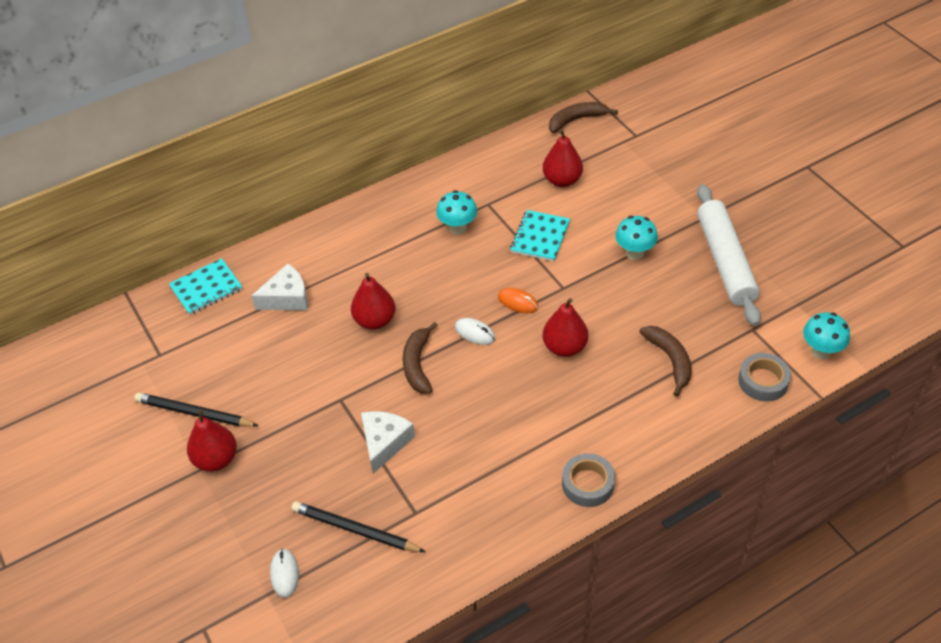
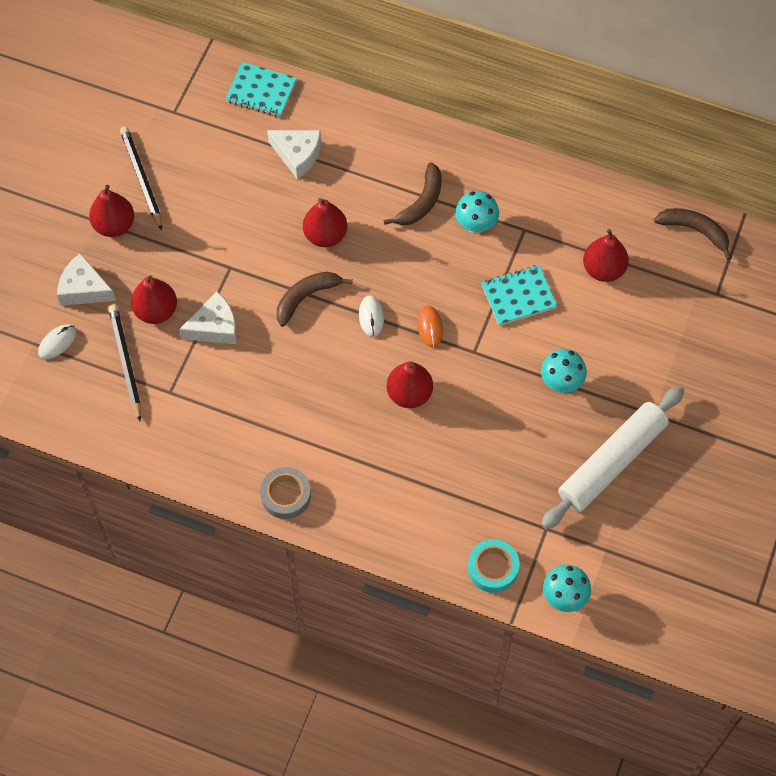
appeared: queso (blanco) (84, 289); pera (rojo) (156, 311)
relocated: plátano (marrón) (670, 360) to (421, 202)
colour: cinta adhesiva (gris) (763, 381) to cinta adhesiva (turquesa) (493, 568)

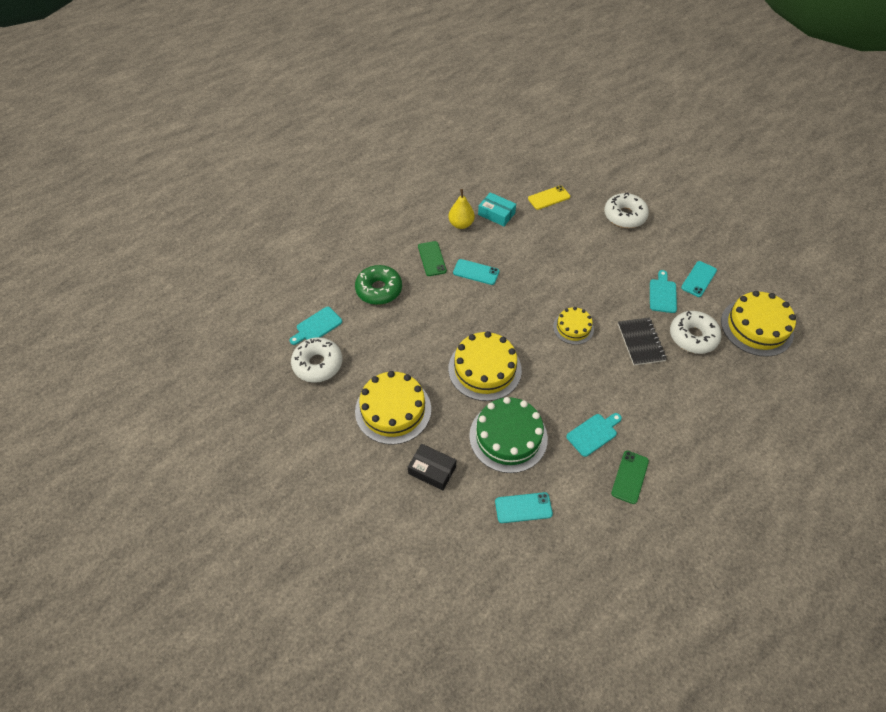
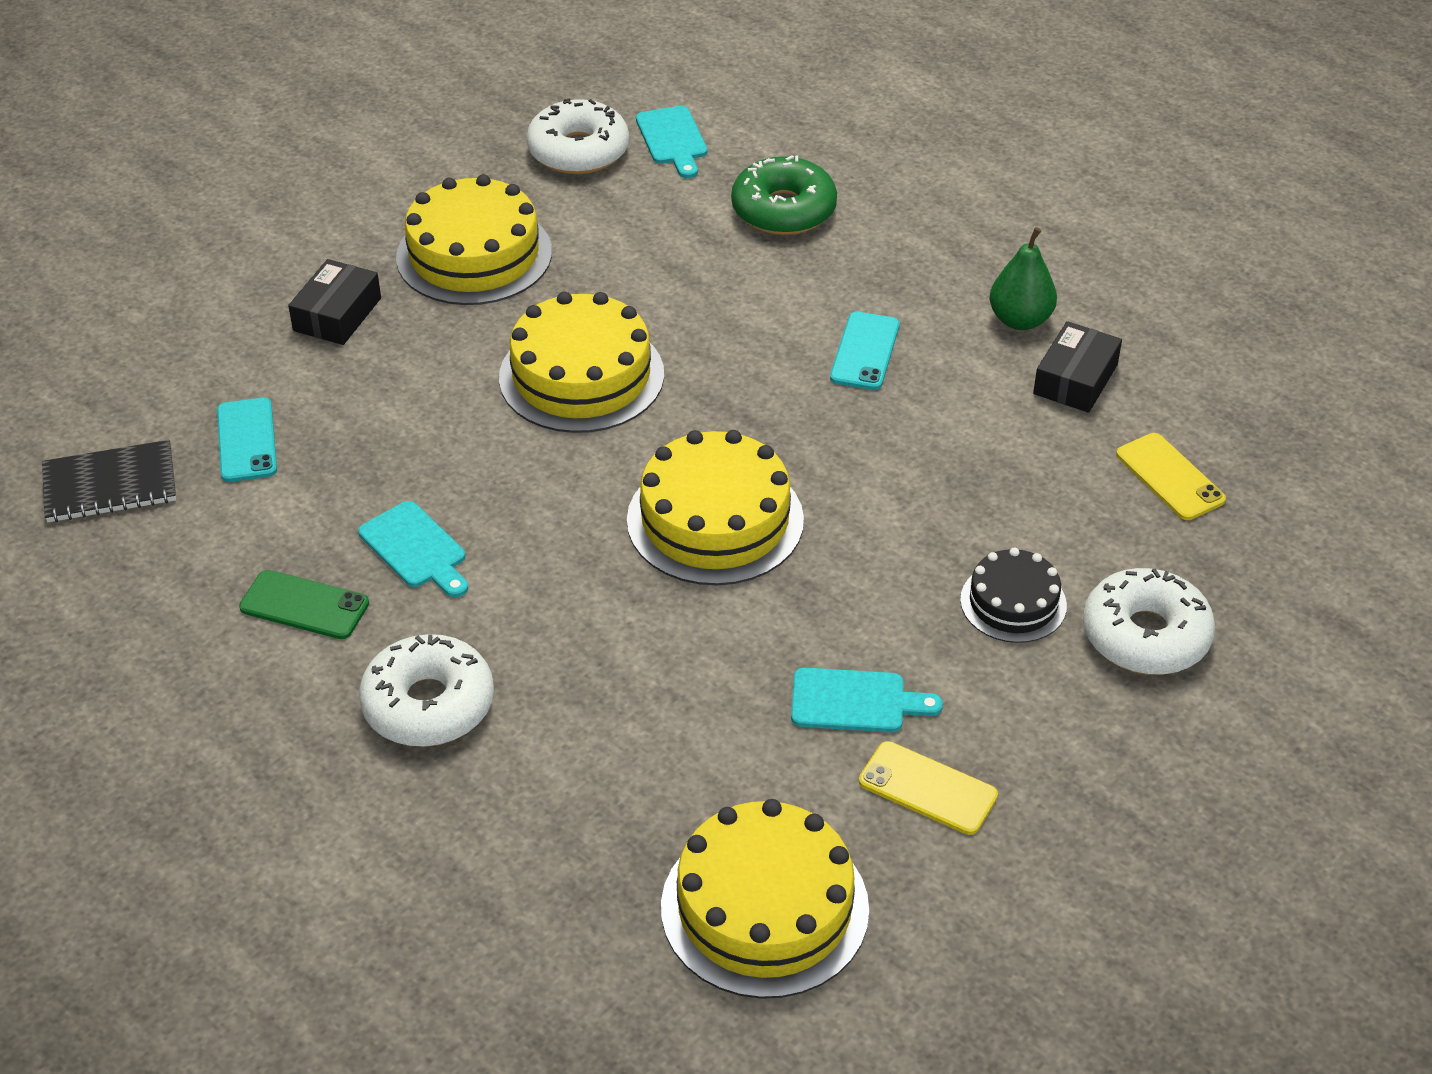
missing: móvil (verde) (432, 258); tarta (verde) (508, 437)
appeared: tarta (negro) (1013, 602)
relocated: rosquilla (blanco) (693, 337) to (428, 704); cuaderno (negro) (641, 342) to (110, 485)
colour: pera (amarillo) (461, 224) to pera (verde) (1020, 320); caja (turquesa) (496, 214) to caja (negro) (1075, 379); móvil (turquesa) (698, 279) to móvil (amarillo) (927, 788)
spun: tabla de cortar (turquesa) (317, 326) = (672, 139) 150 degrees counterclockwise
size: tarta (amarillo) (573, 328) = (715, 520) x1.73

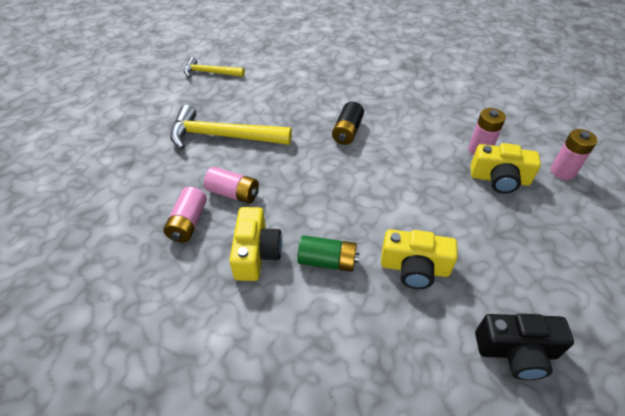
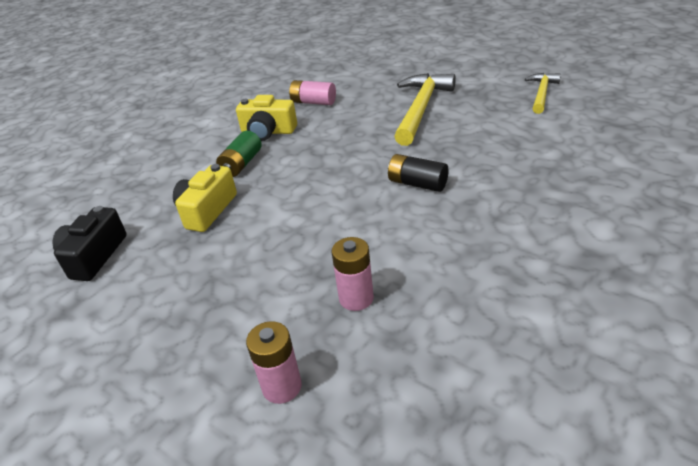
missing: cámara (amarillo) (499, 179); pila (rosa) (233, 193)

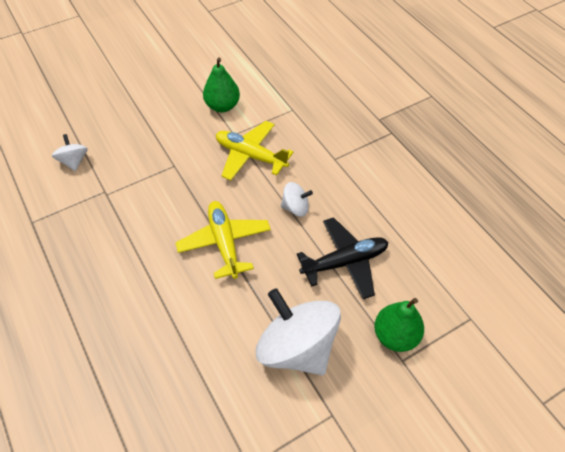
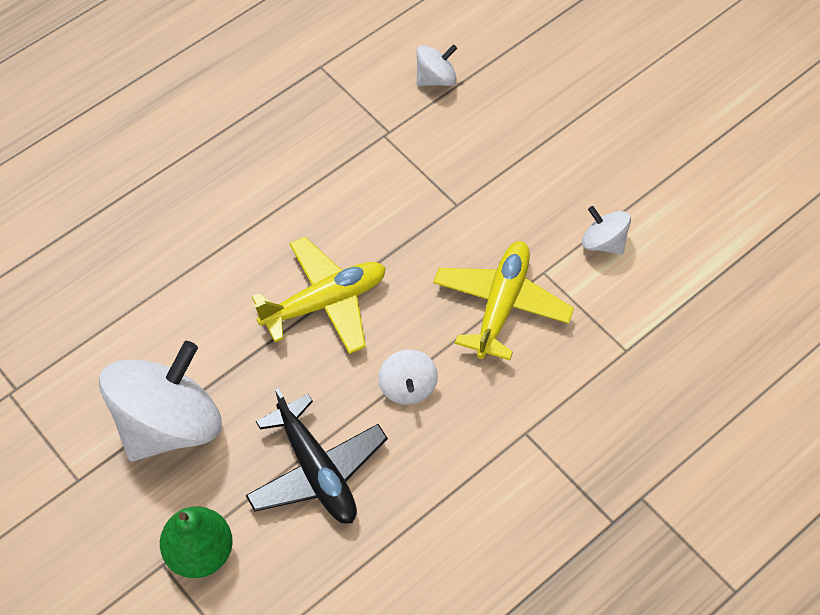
exchanged: pera (verde) (222, 106) to peonza (blanco) (603, 242)

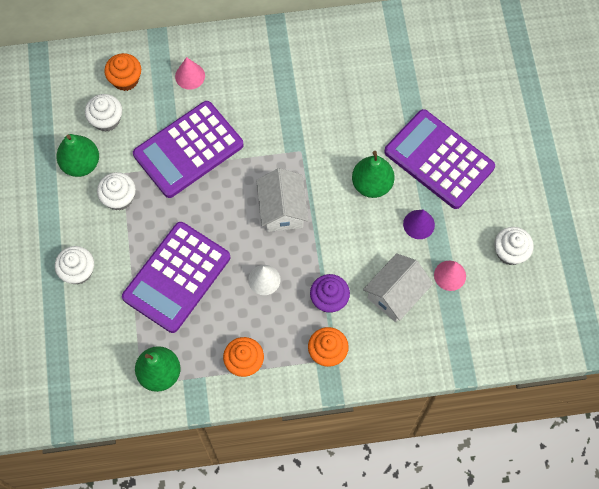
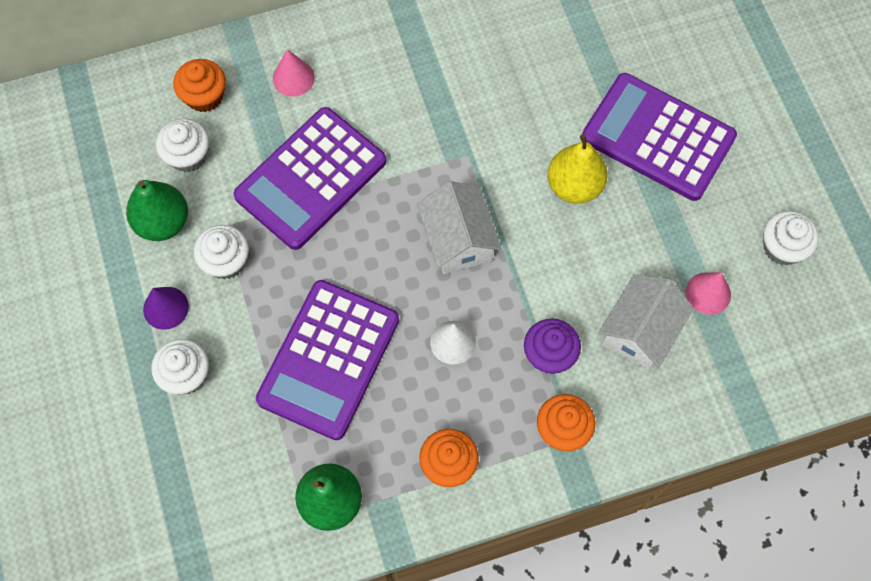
relocated: cono (morado) (419, 224) to (166, 308)
colour: pera (verde) (372, 184) to pera (amarillo) (574, 186)

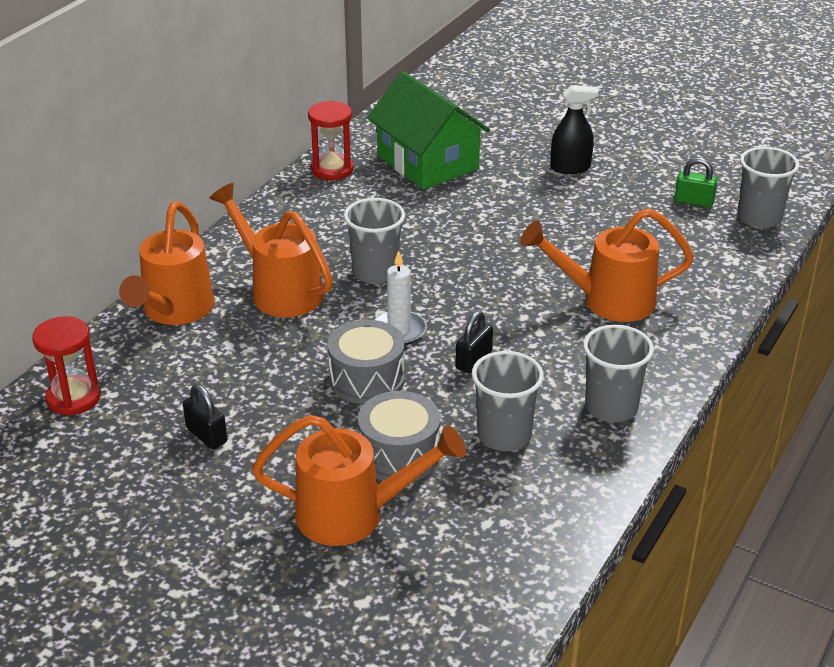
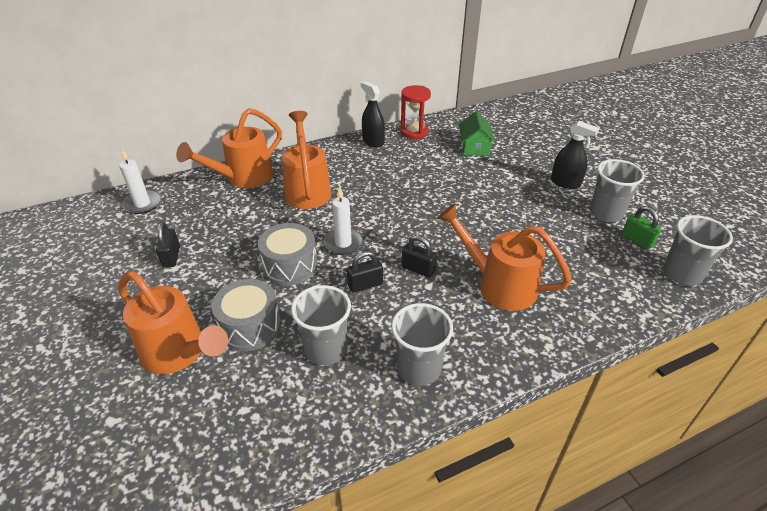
appeared: pulverizador (negro) (373, 141); candado (negro) (418, 269)
relocated: vaso (gris) (375, 272) to (606, 213)
exchanged: reloj de arena (rojo) (73, 398) to vela (blanco) (142, 204)
size: casa (verde) (428, 162) = (474, 147) x0.54

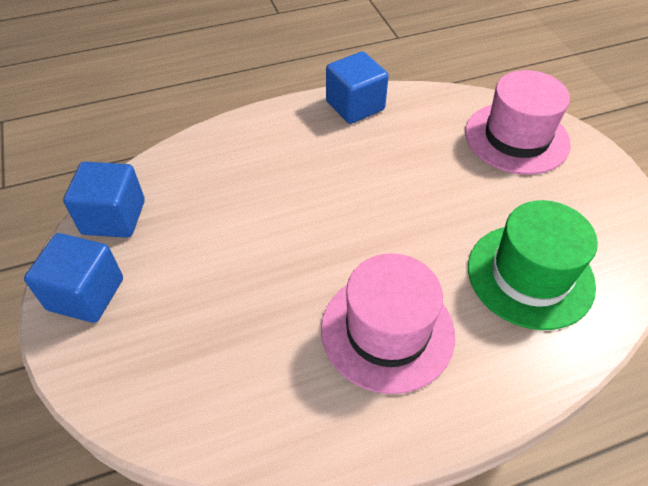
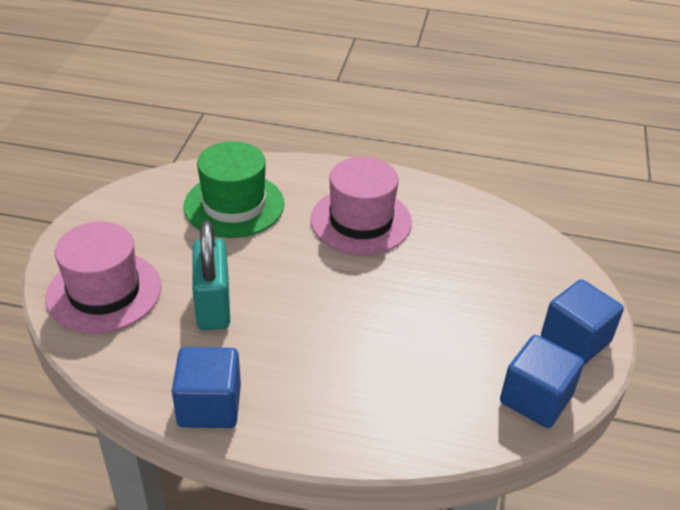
appeared: candado (turquesa) (213, 305)

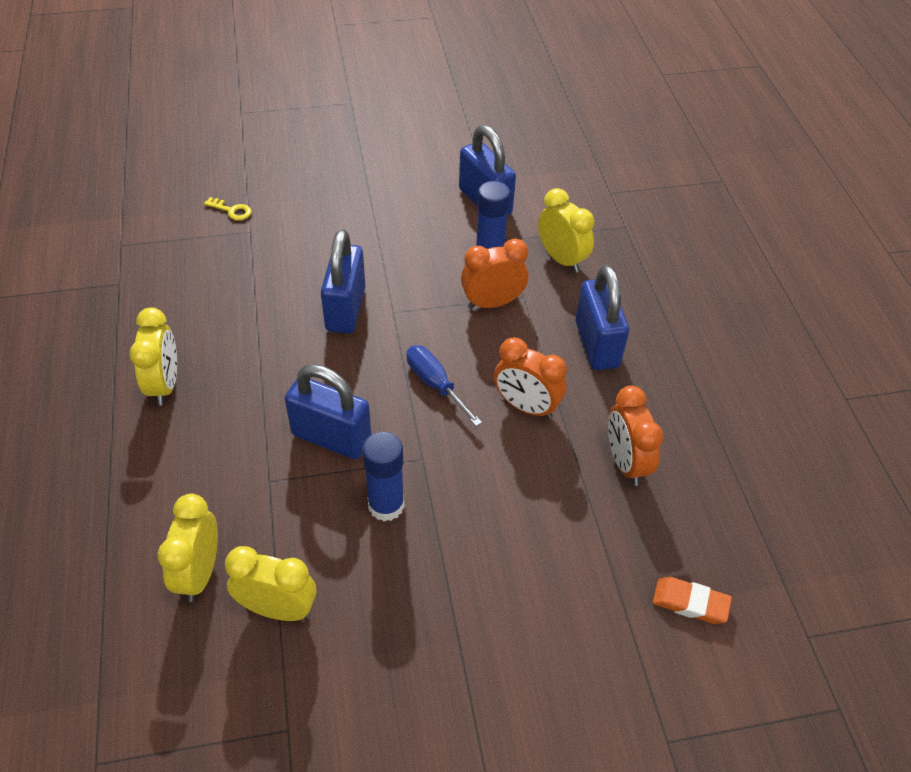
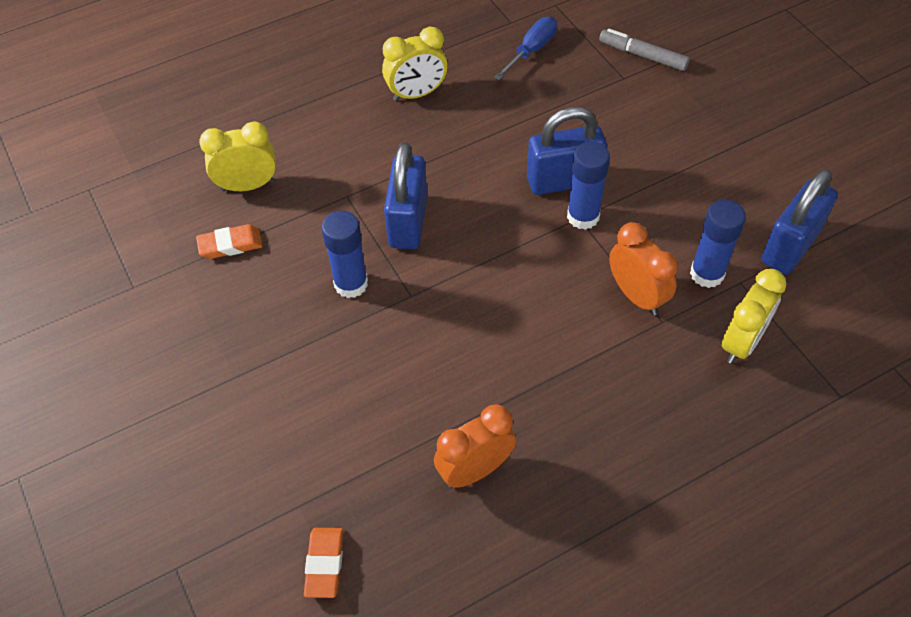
missing: candado (azul) (596, 344); despertador (naranja) (526, 407)
appeared: barra de pegamento (azul) (583, 216)
relocated: destornillador (azul) (435, 384) to (531, 51)
exchanged: llave (amarillo) (232, 210) to rotulador (gris) (642, 56); despertador (amarillo) (278, 609) to goma de borrar (naranja) (230, 245)

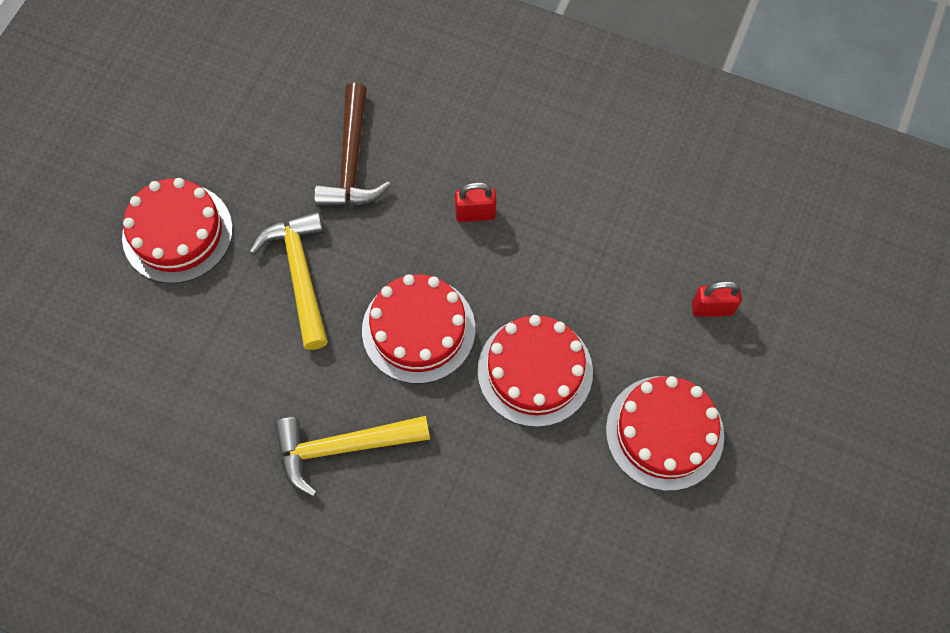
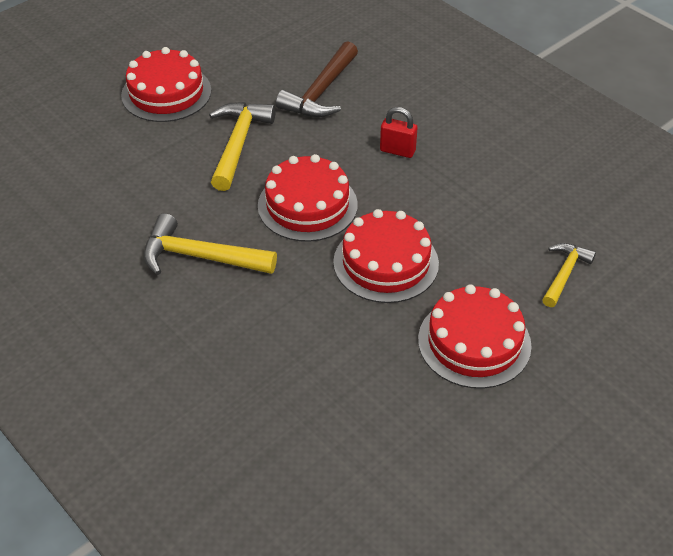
exchanged: candado (rojo) (712, 308) to martillo (amarillo) (565, 273)

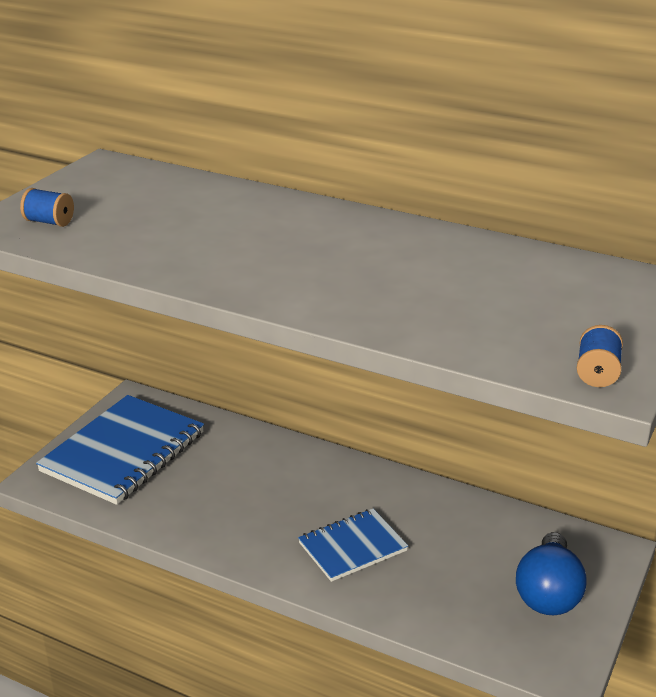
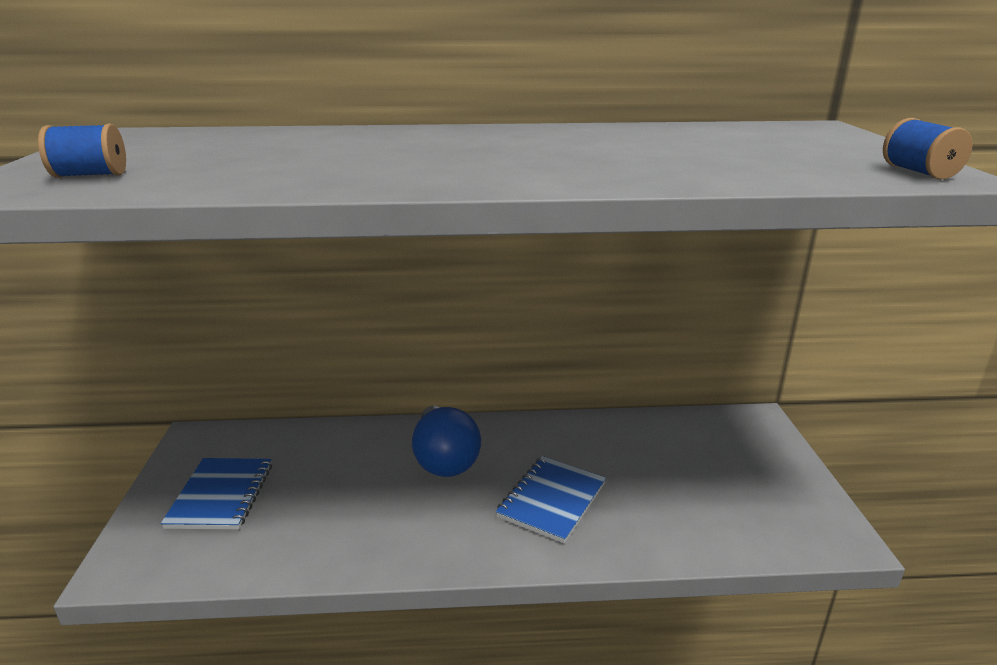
relocated: bombilla (azul) (548, 593) to (444, 459)
size: cuaderno (azul) (123, 452) = (221, 495) x0.58

